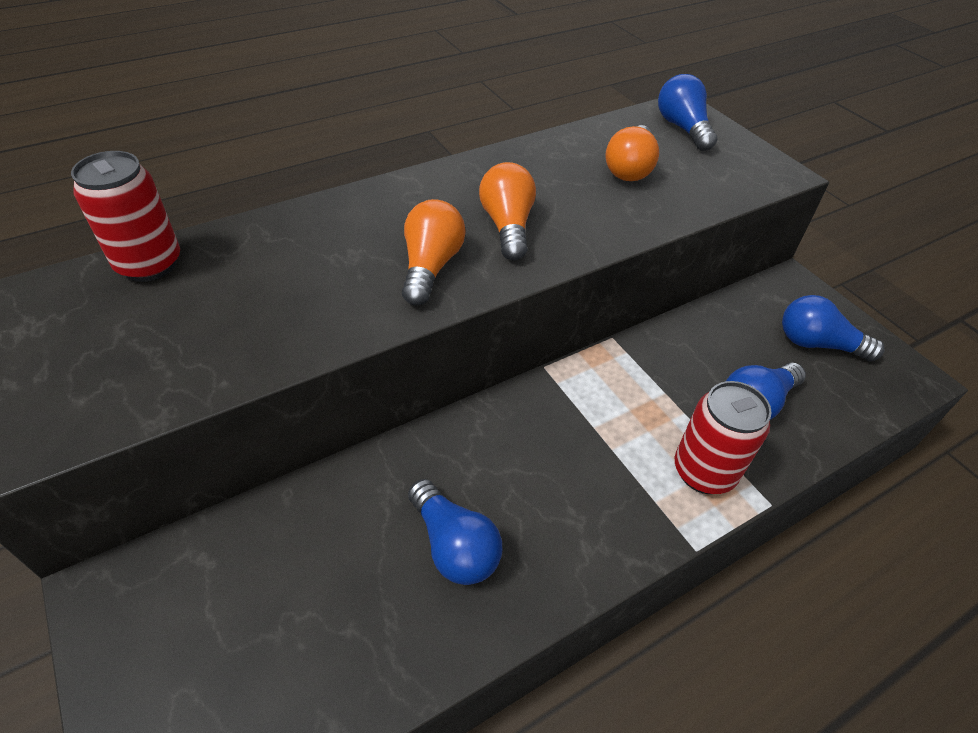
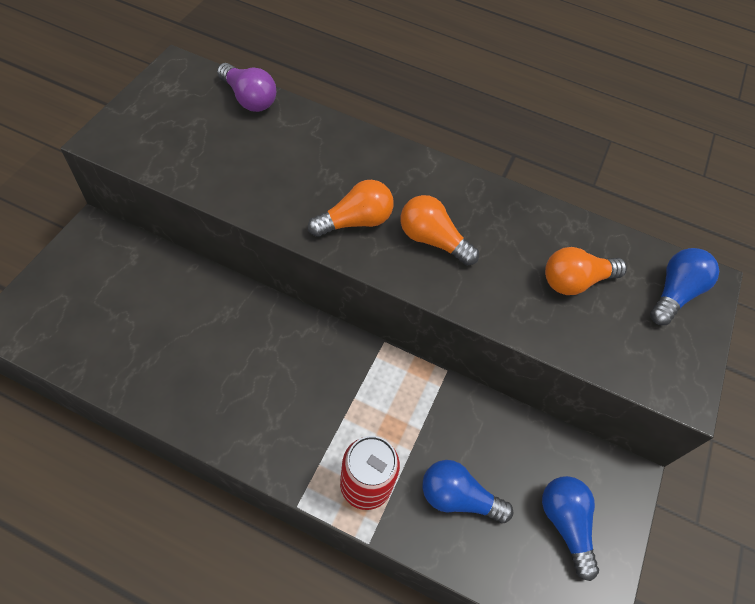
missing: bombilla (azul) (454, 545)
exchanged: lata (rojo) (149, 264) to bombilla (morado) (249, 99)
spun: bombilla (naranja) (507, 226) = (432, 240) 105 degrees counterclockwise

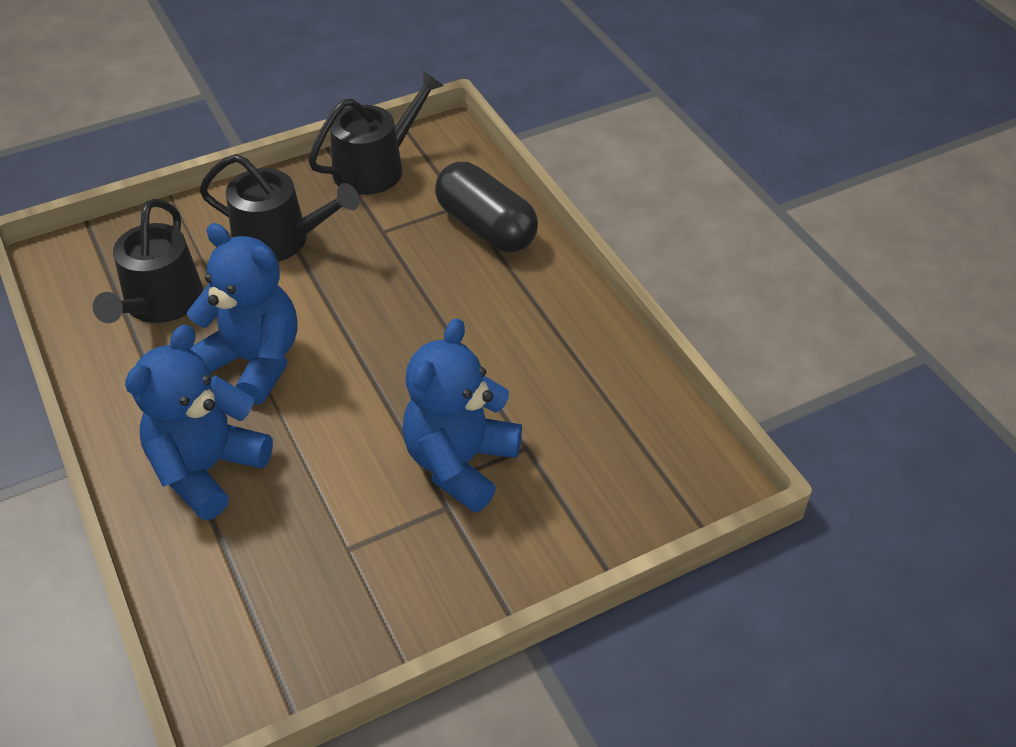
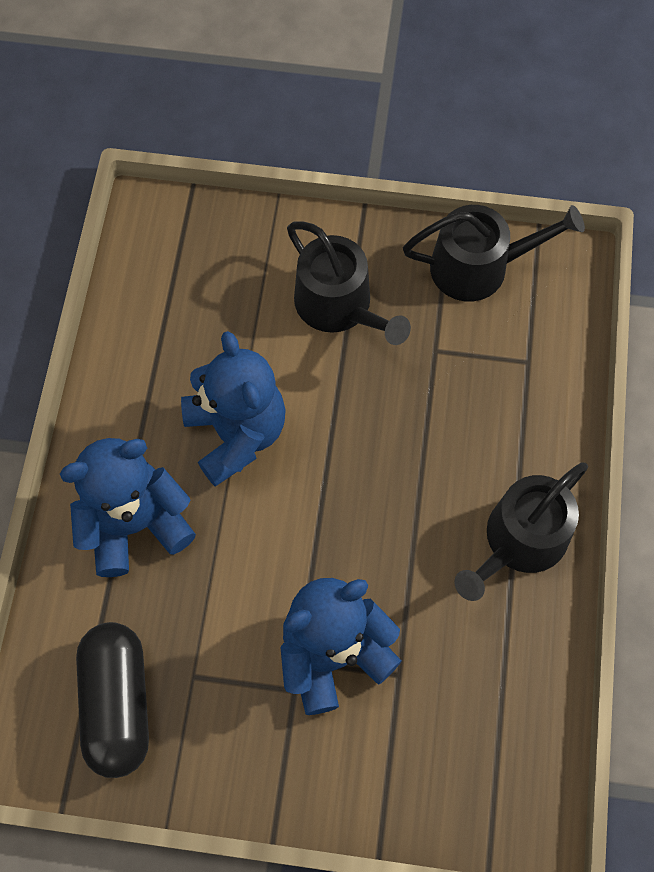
relocated: cápsula (negro) (486, 227) to (118, 703); regadera (negro) (160, 303) to (519, 541)

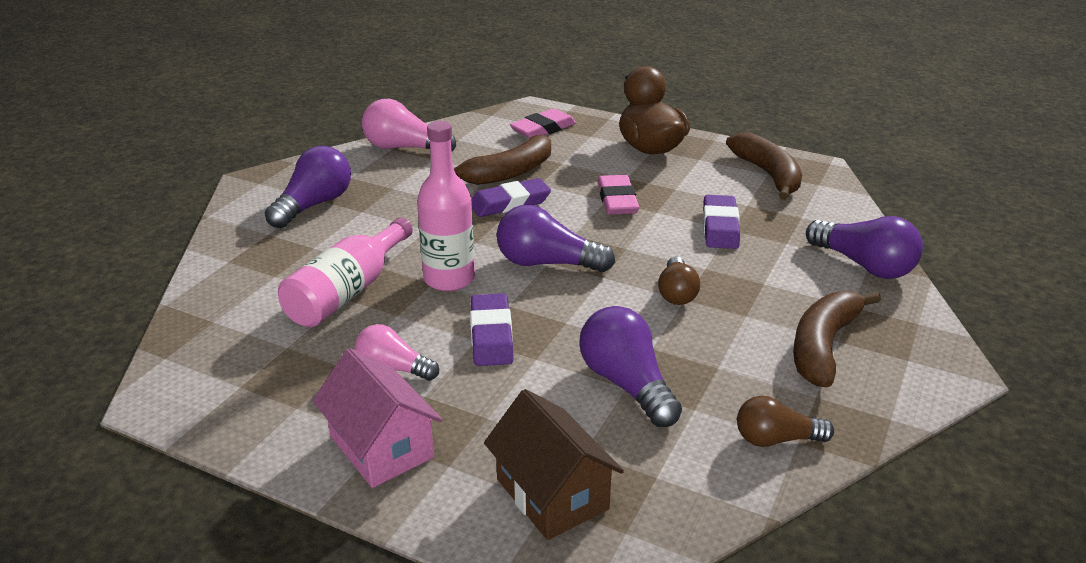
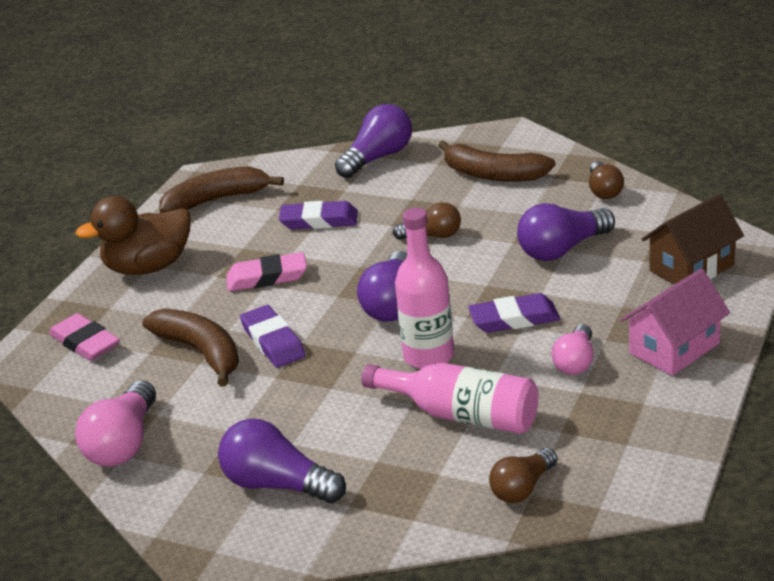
appeared: bombilla (marrón) (522, 488)

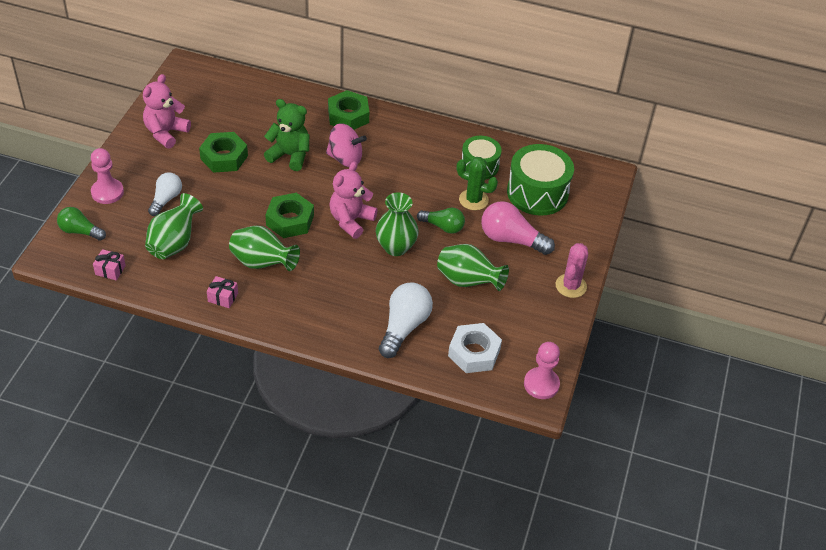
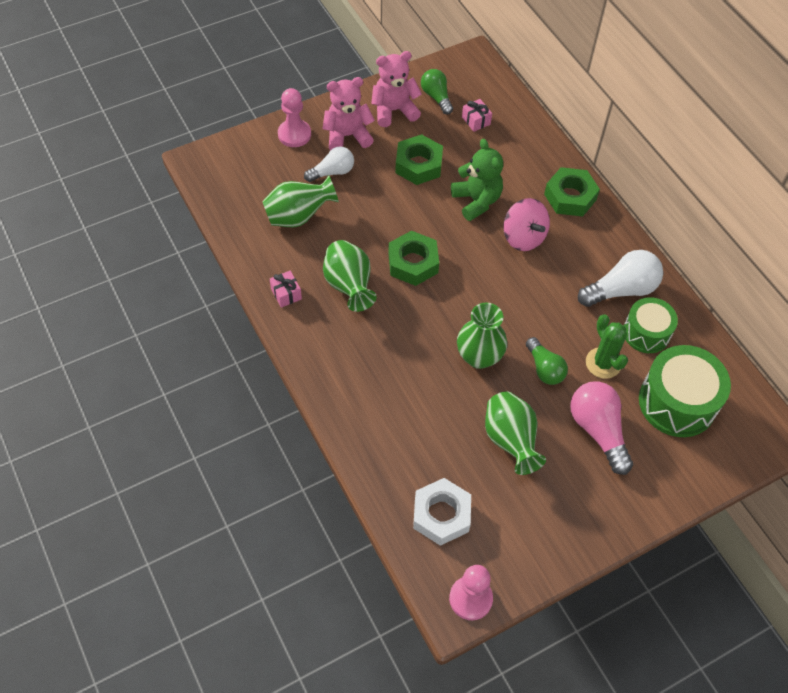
missing: cactus (rosa) (571, 286)
relocated: osito (rosa) (351, 220) to (347, 136); bombilla (verde) (80, 231) to (436, 97); regalo (rosa) (110, 270) to (476, 121); bombilla (blanco) (404, 327) to (621, 290)

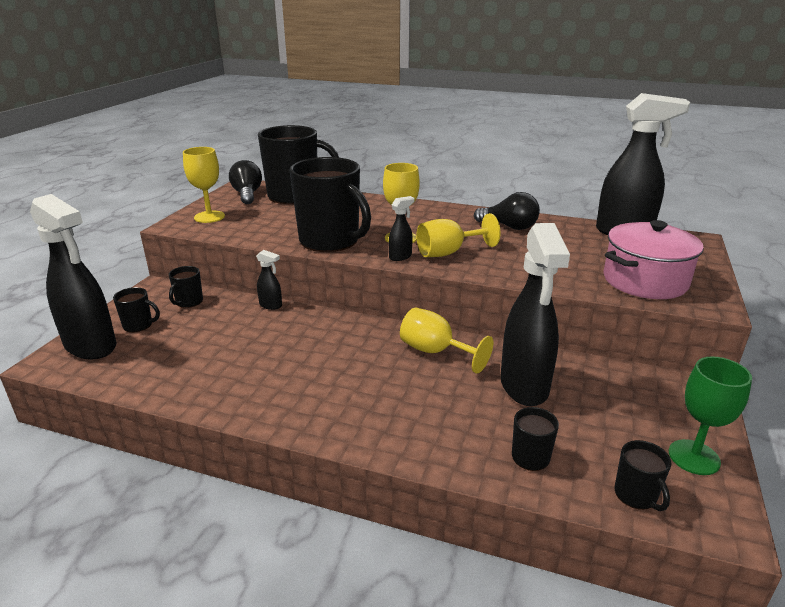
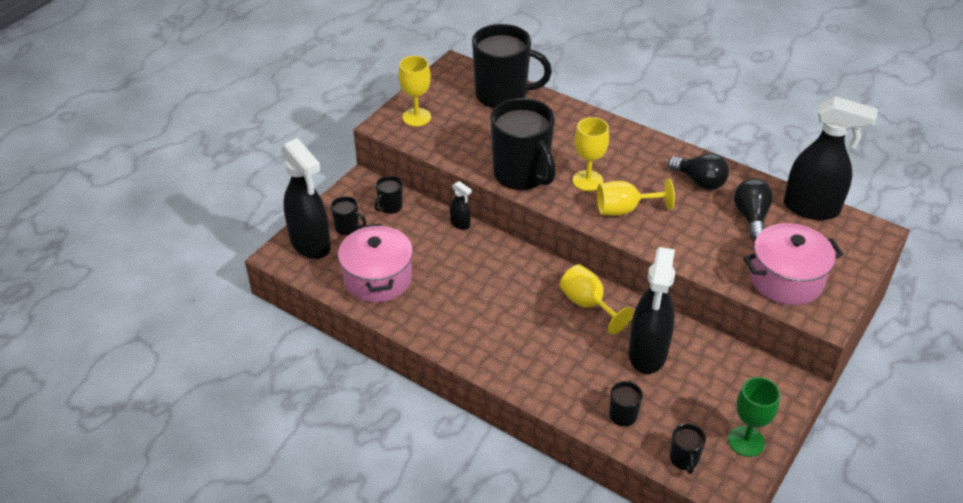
missing: pulverizador (negro) (400, 256)
appeared: olla (rosa) (378, 278)
relocated: bombilla (negro) (247, 194) to (751, 217)

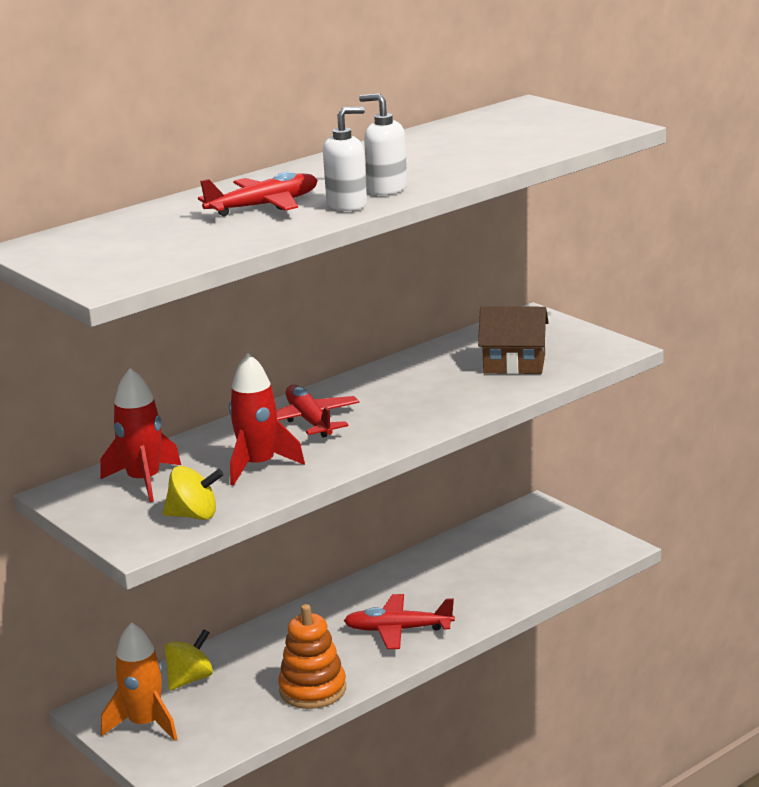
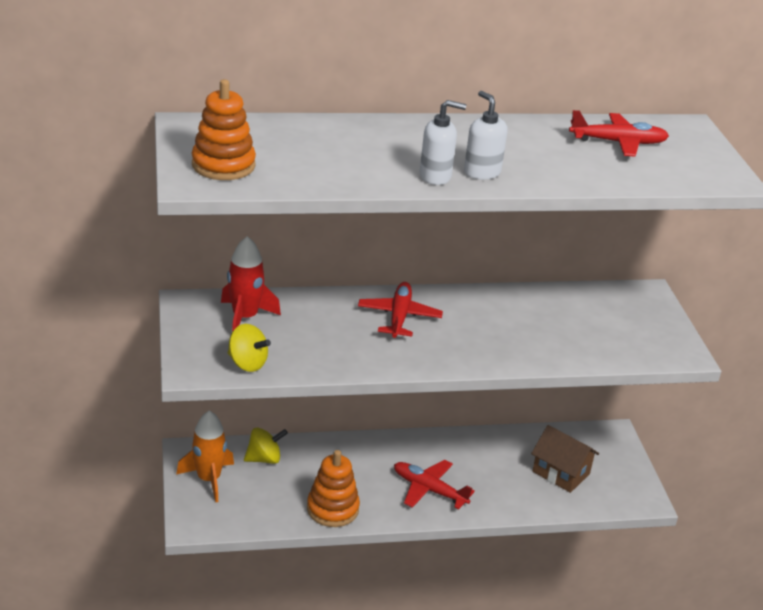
missing: cohete (rojo) (258, 466)
appeared: juguete apilable (naranja) (223, 165)
relocated: avión (rojo) (263, 206) to (617, 142); casa (marrón) (514, 364) to (561, 472)

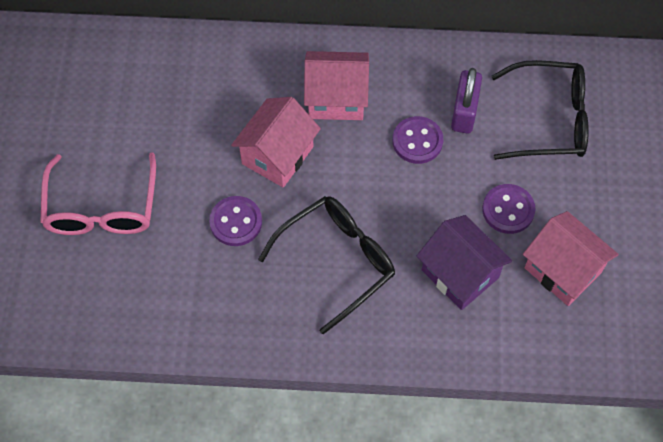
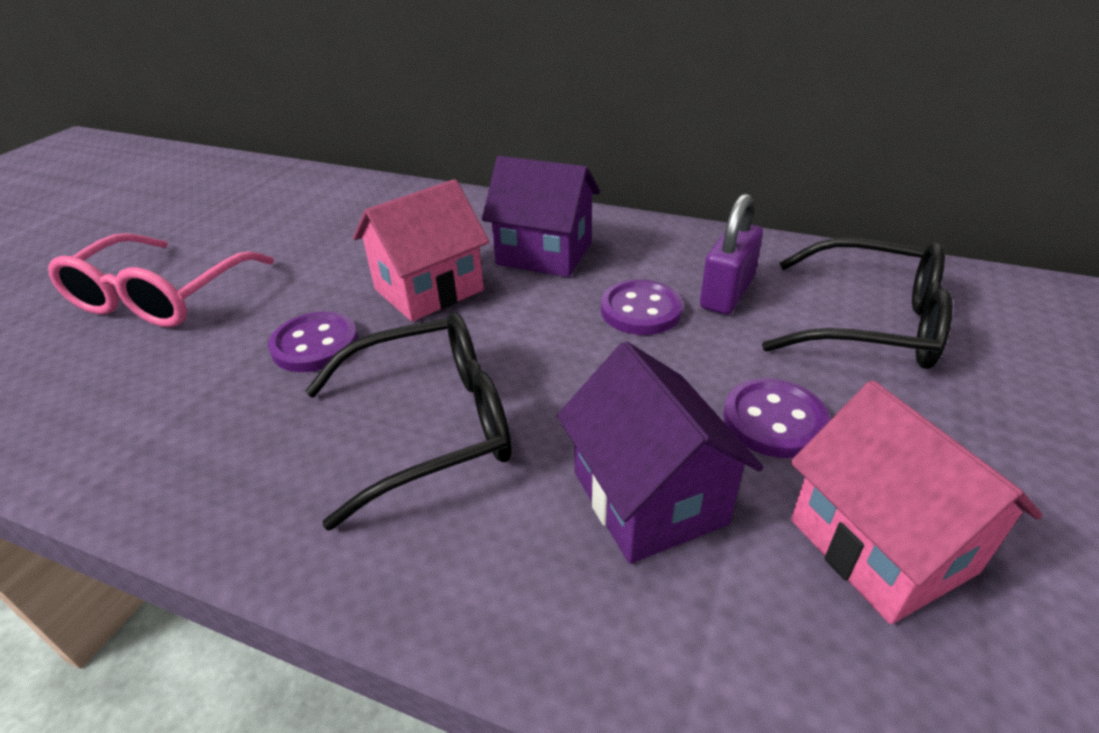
colour: casa (rosa) (336, 98) to casa (morado) (544, 253)

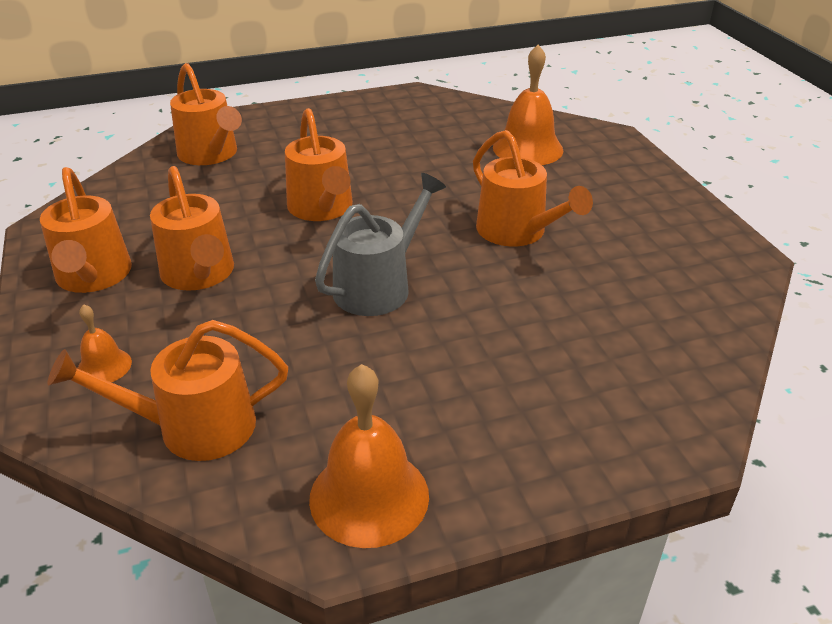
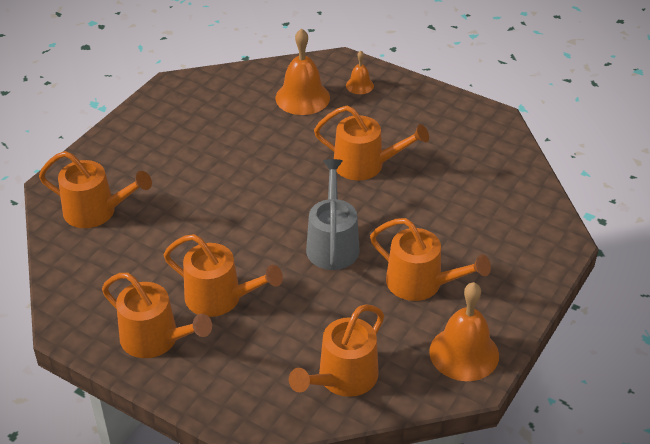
relocated: regadera (naranja) (322, 208) to (421, 283); campana (naranja) (104, 366) to (359, 85)

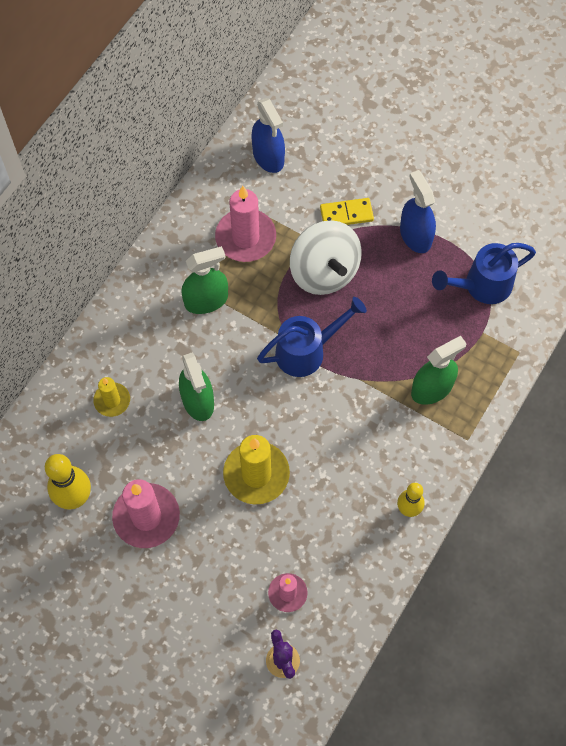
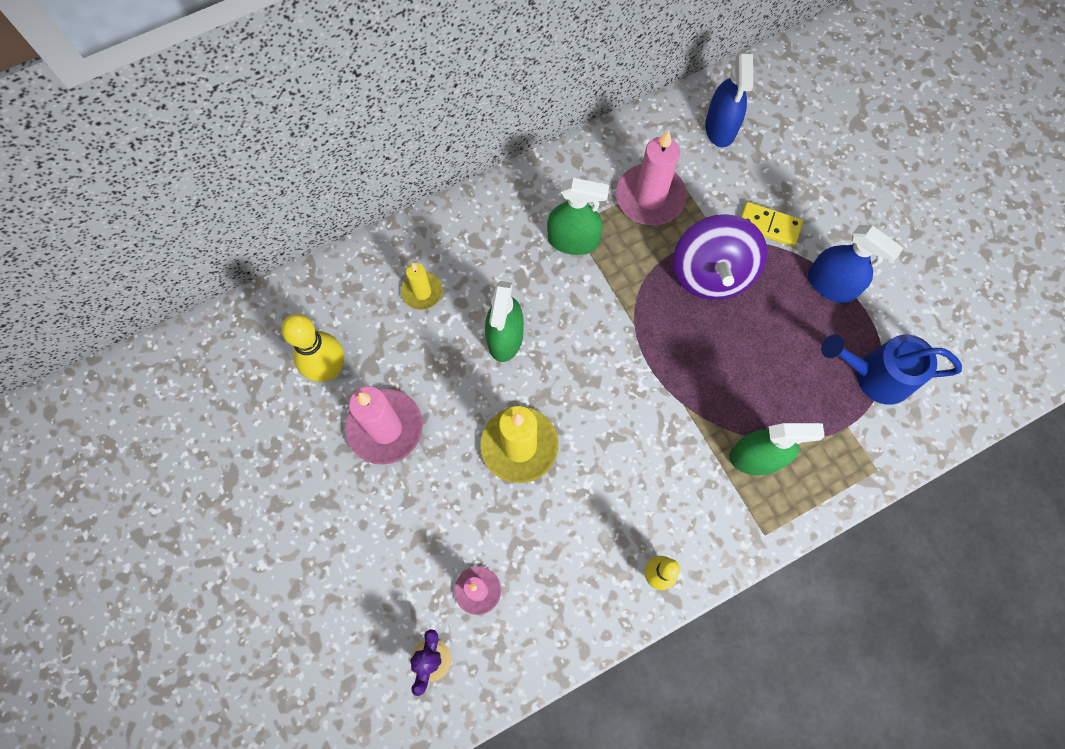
missing: regadera (azul) (307, 351)
colour: peonza (blanco) (324, 272) to peonza (morado) (711, 273)
spun: pulverizador (azul) (415, 235) = (831, 285) 120 degrees clockwise

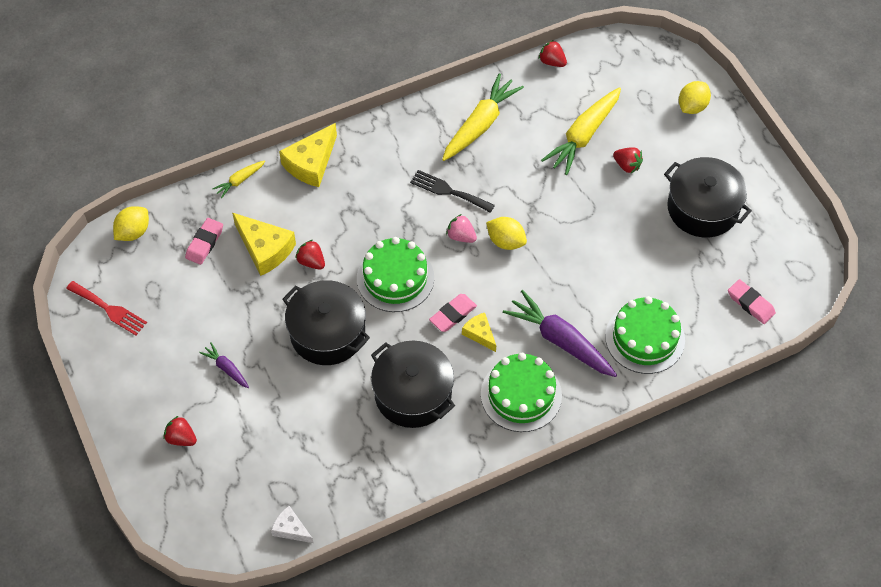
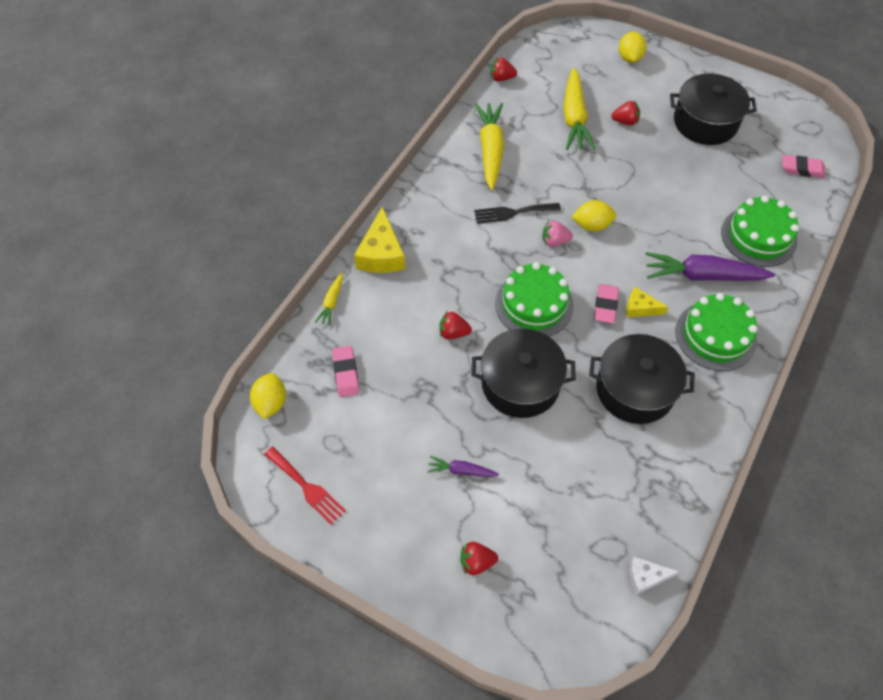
missing: queso (amarillo) (265, 249)
spun: tenedor (rojo) (109, 309) = (306, 487) 45 degrees clockwise

